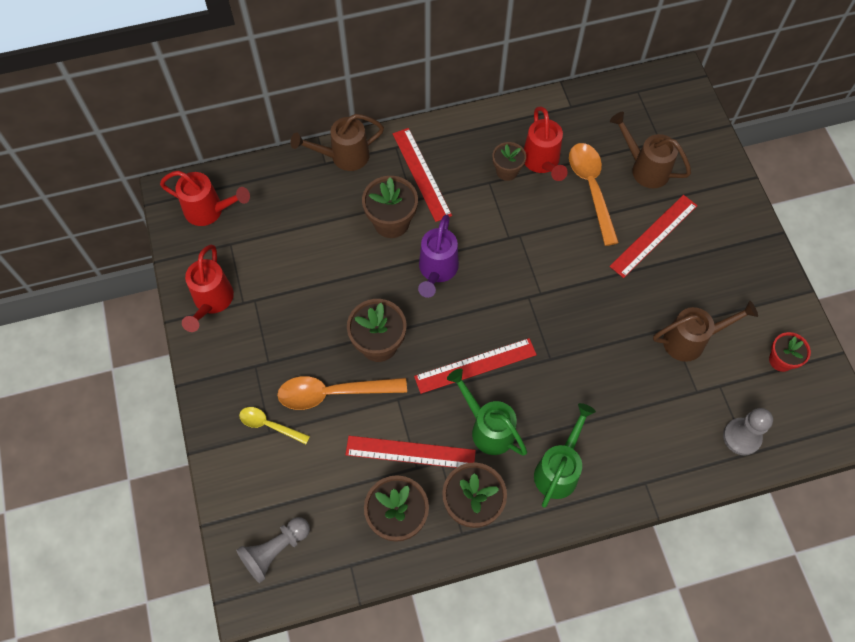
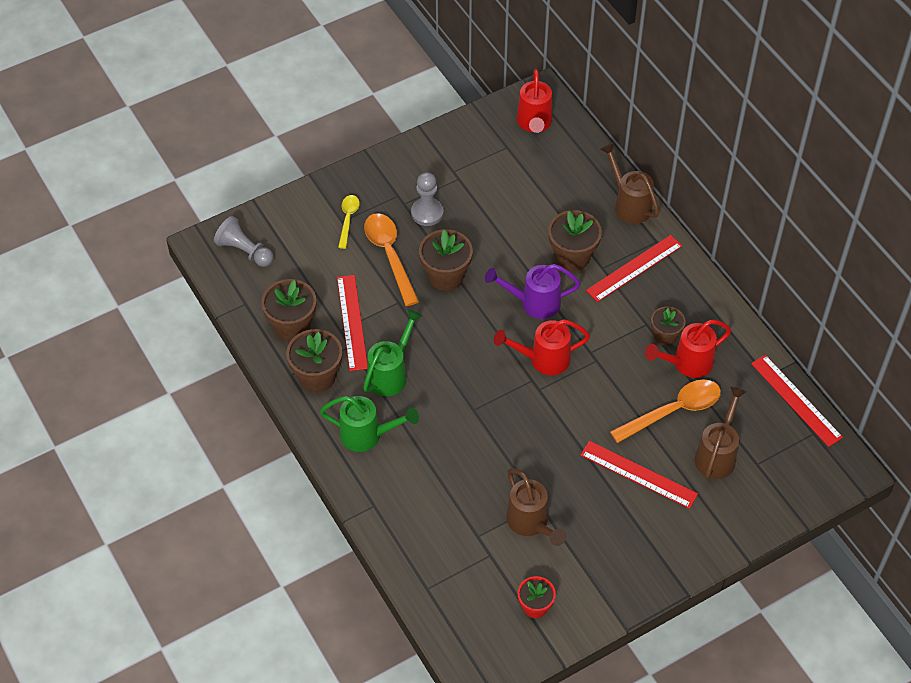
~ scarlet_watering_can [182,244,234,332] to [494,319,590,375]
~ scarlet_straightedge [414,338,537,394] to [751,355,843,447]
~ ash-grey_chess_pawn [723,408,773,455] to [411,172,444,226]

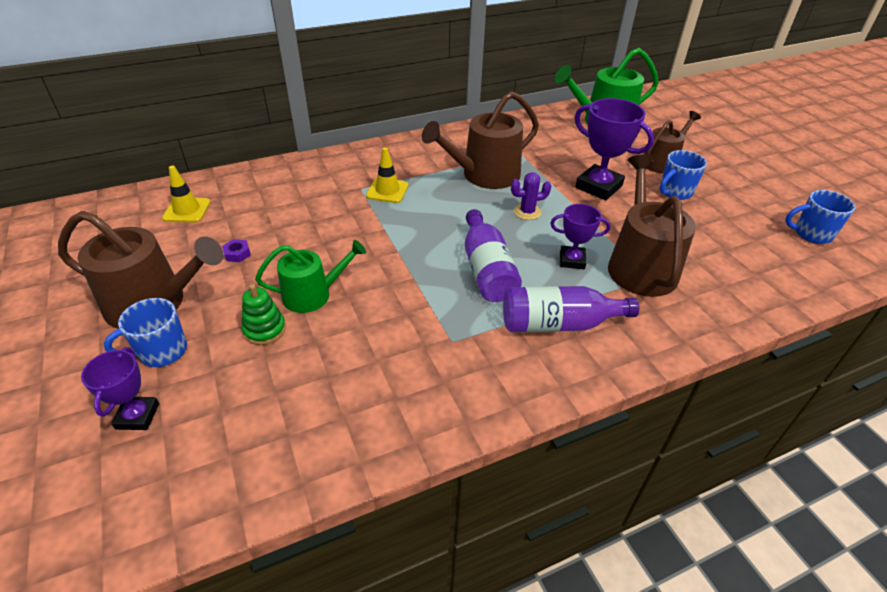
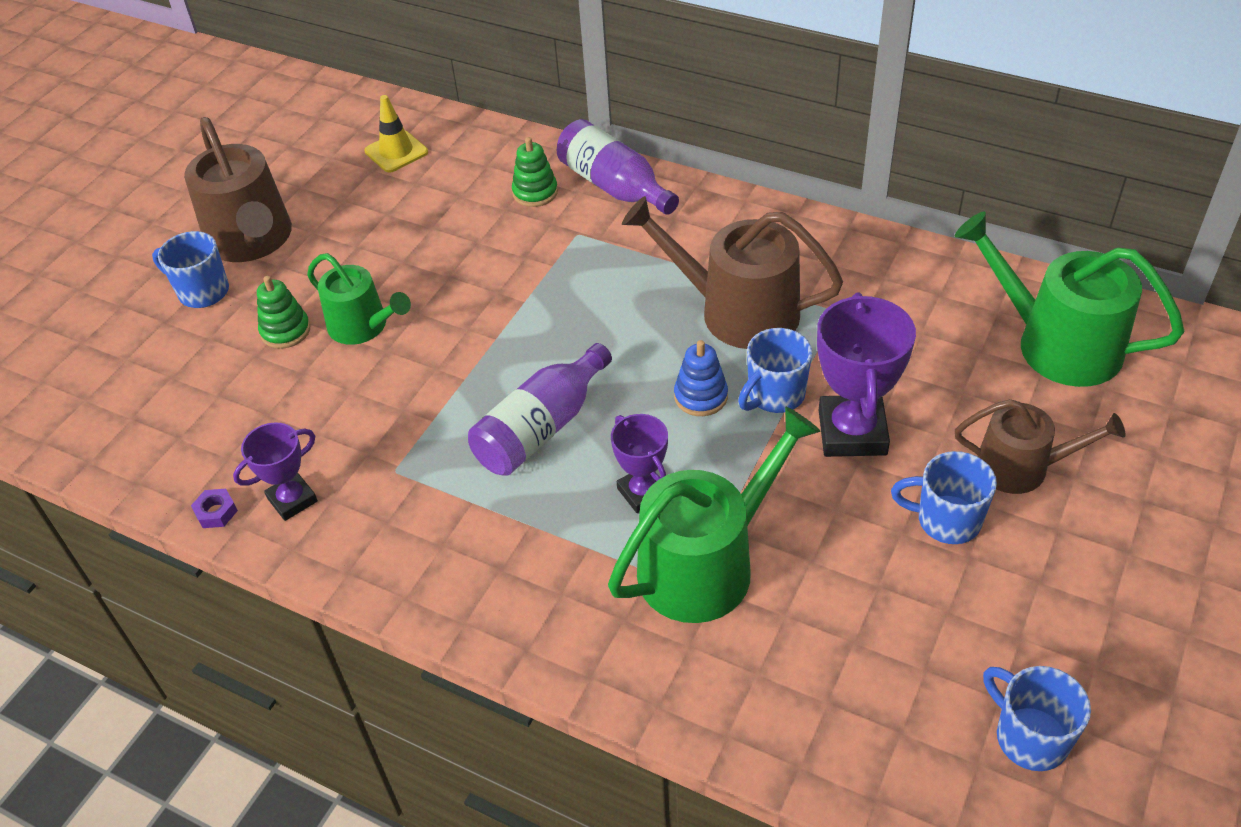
~ purple_award_cup [81,347,159,430] to [233,422,318,521]
~ purple_hexagon_nut [222,239,251,262] to [191,489,238,528]
- yellow_road_cone [366,147,409,203]
~ purple_bottle [503,286,639,332] to [557,119,679,215]
~ purple_cactus [511,172,551,220] to royal_blue_ring_stacker [674,340,728,416]
~ dark_brown_watering_can [608,154,696,297] to emerald_watering_can [608,407,821,623]
+ emerald_ring_stacker [512,137,558,207]
+ royal_blue_mug [738,328,812,413]

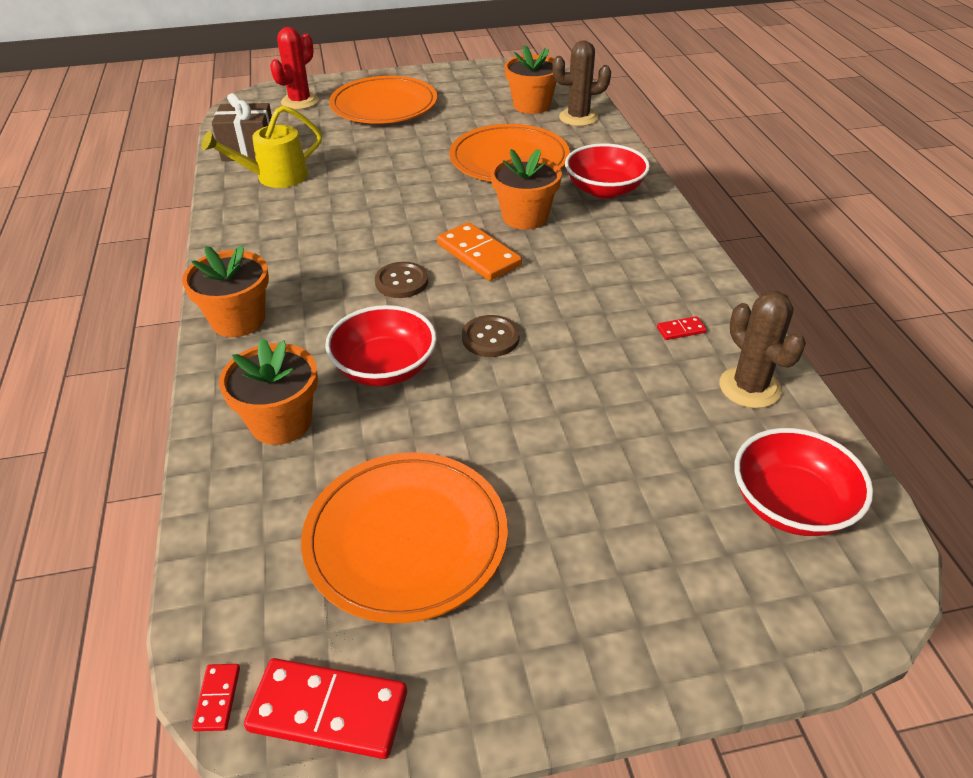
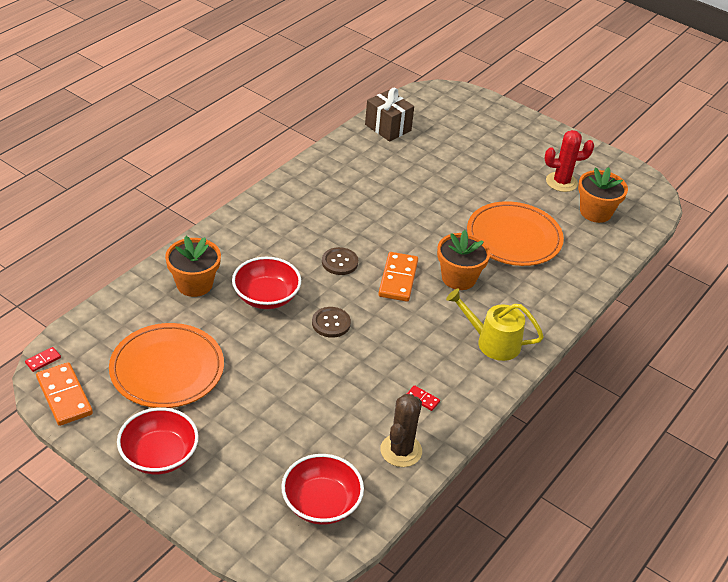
- bright_orange_potted_plant [182,245,269,337]
~ yellow_watering_can [201,105,322,188] to [446,289,544,361]
~ scarlet_domino [244,658,407,759] to bright_orange_domino [36,362,93,426]
~ scarlet_cactus [270,27,319,110] to [545,130,594,192]
- bright_orange_flat_dish [329,76,437,124]
- dark_brown_cactus [552,40,611,126]
~ scarlet_serving_bowl [565,143,650,199] to [117,407,199,475]

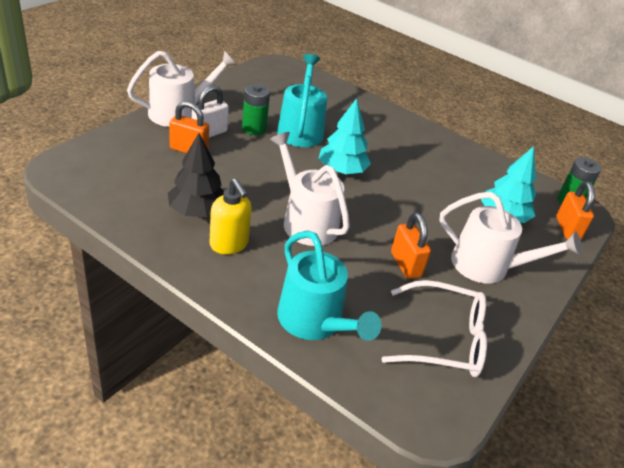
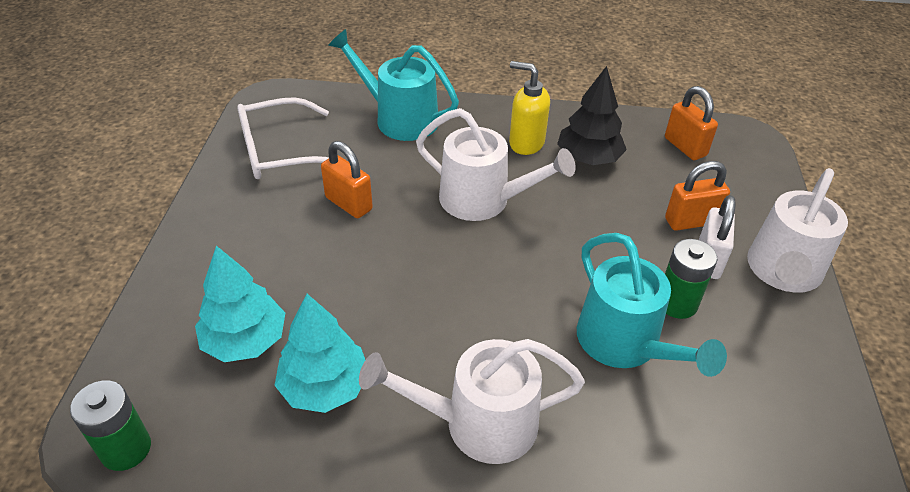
~ aqua_fir_tree [319,98,371,174] to [274,294,365,413]
~ snow-white_watering_can [439,192,582,283] to [359,339,585,464]
~ bright_orange_lock [556,181,595,240] to [665,86,718,160]

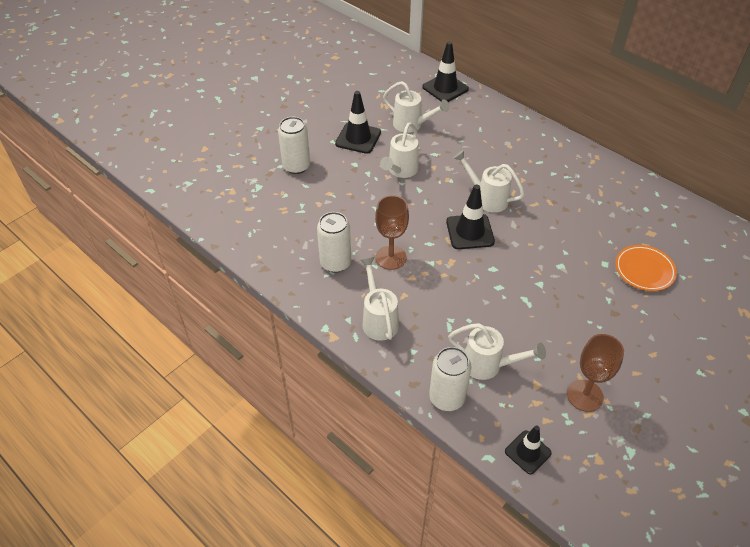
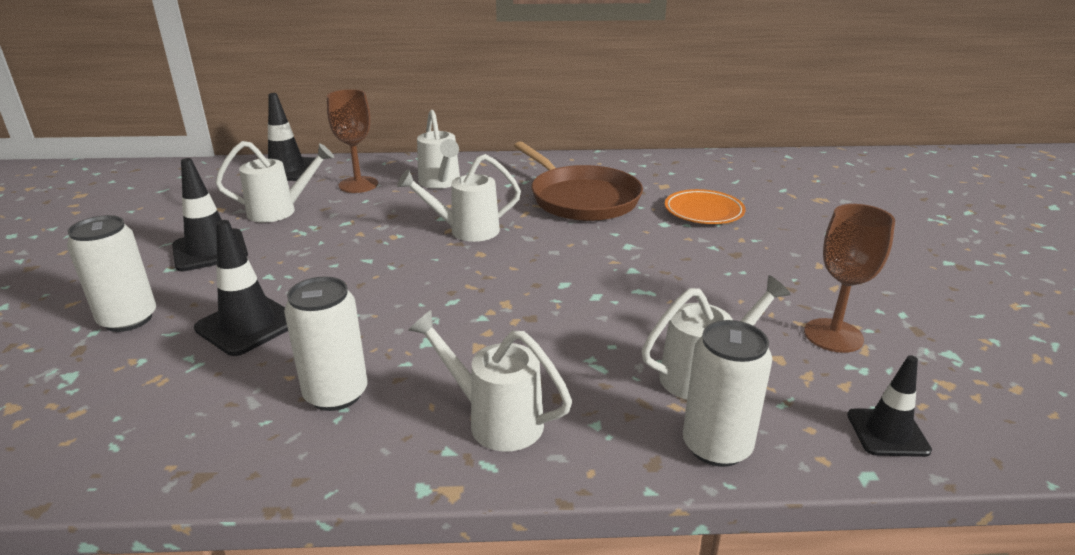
~ dark_brown_chalice [375,195,409,270] to [327,89,378,193]
~ snow-white_watering_can [380,122,419,178] to [417,110,460,189]
~ black_road_cone [446,184,495,249] to [194,220,288,356]
+ dark_brown_pan [514,142,643,221]

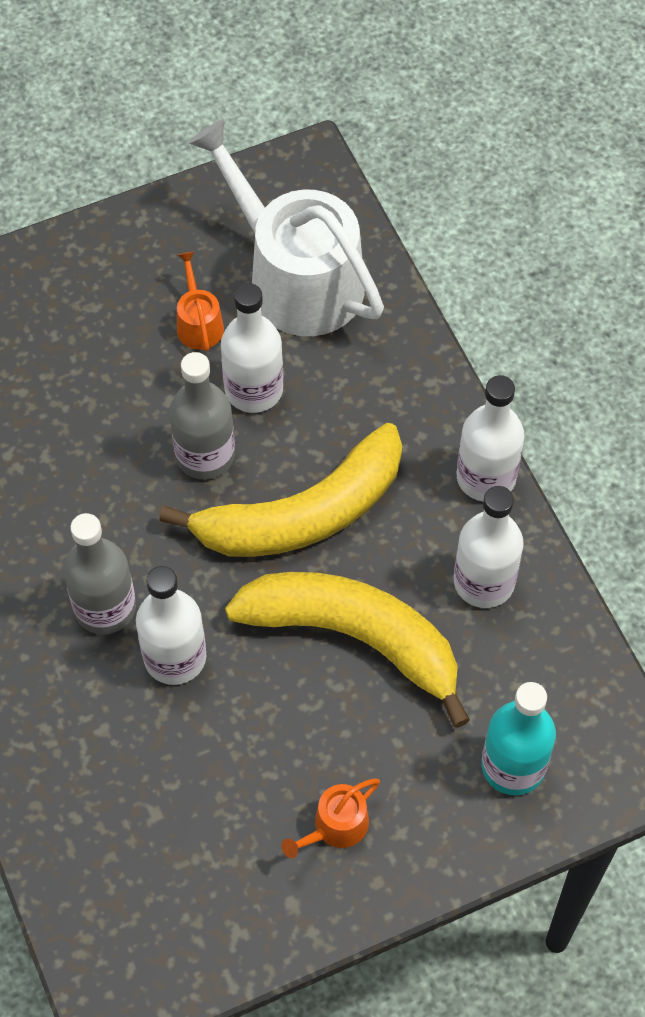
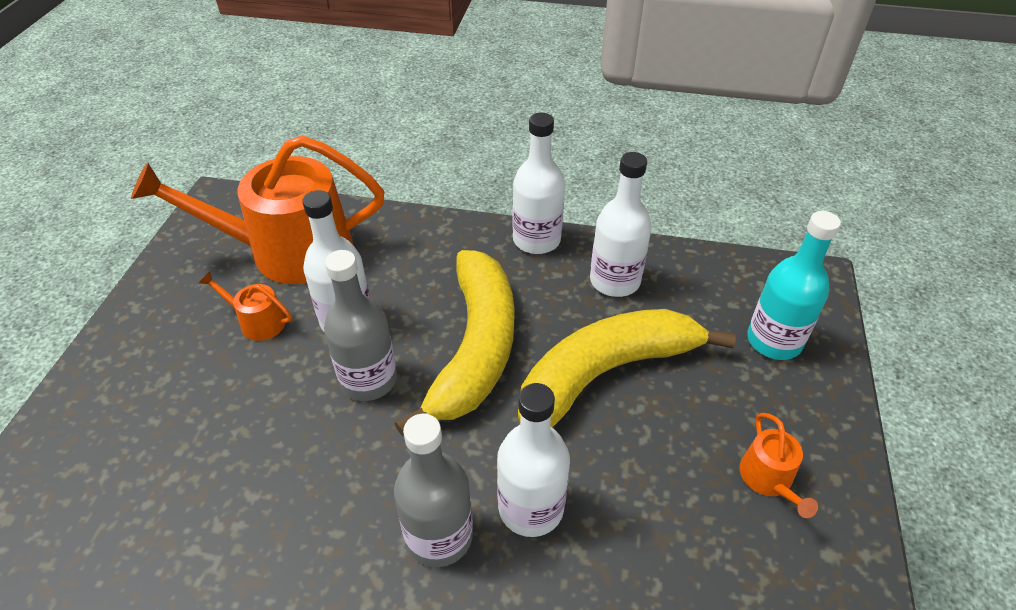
~ snow-white_watering_can [188,119,384,336] to bright_orange_watering_can [131,135,384,284]

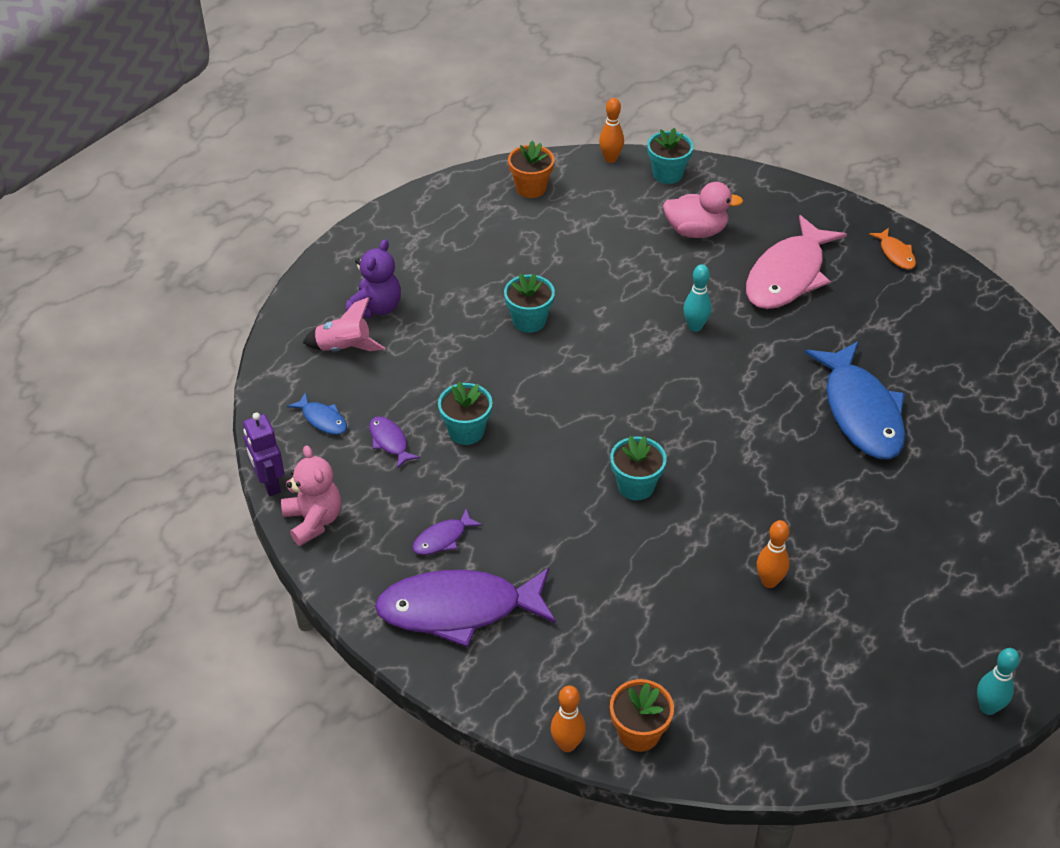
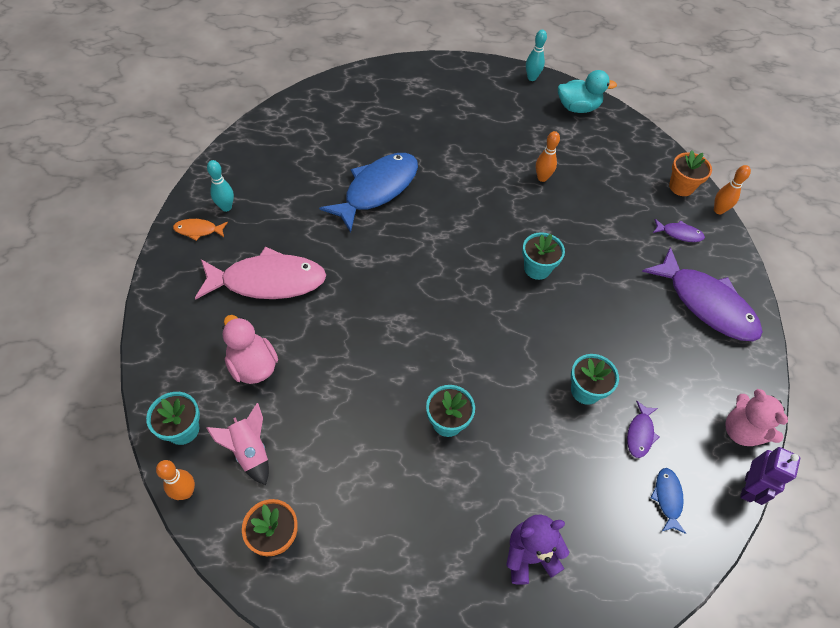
~ pink_teddy [281,445,341,546] = [726,389,788,446] 60 degrees counterclockwise
~ pink_rocket [303,297,385,351] to [206,403,269,485]
~ purple_fish [412,508,482,555] to [653,219,705,242]
~ aqua_skittle [683,264,711,332] to [207,160,234,212]
~ bright_orange_fish [869,228,916,270] = [173,219,228,241] 120 degrees counterclockwise
+ aqua_toy_duck [558,70,617,113]

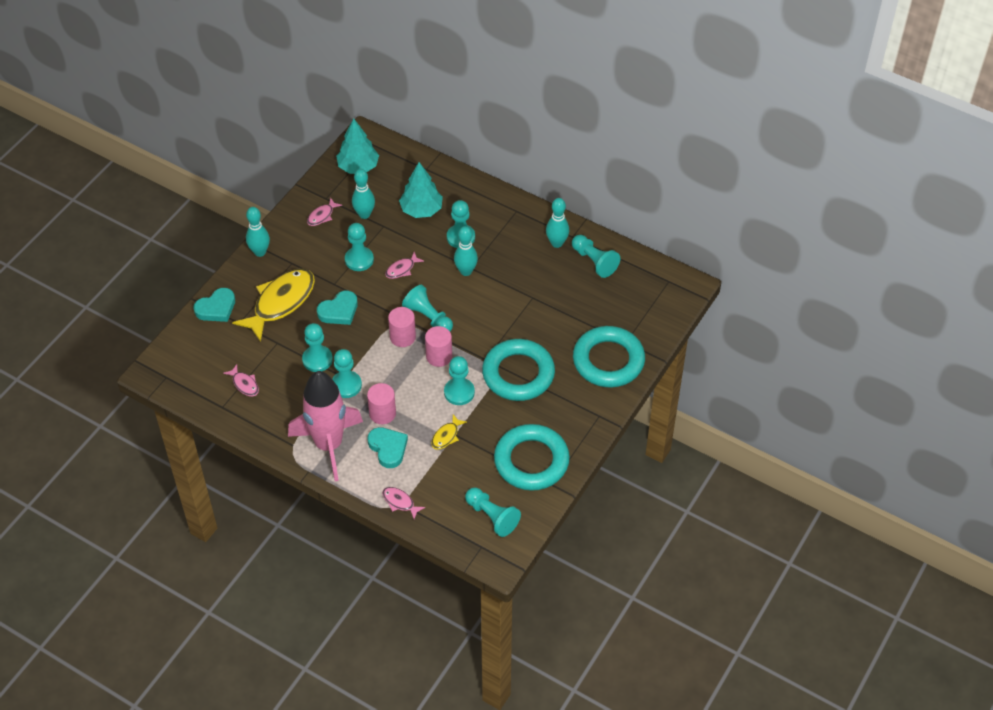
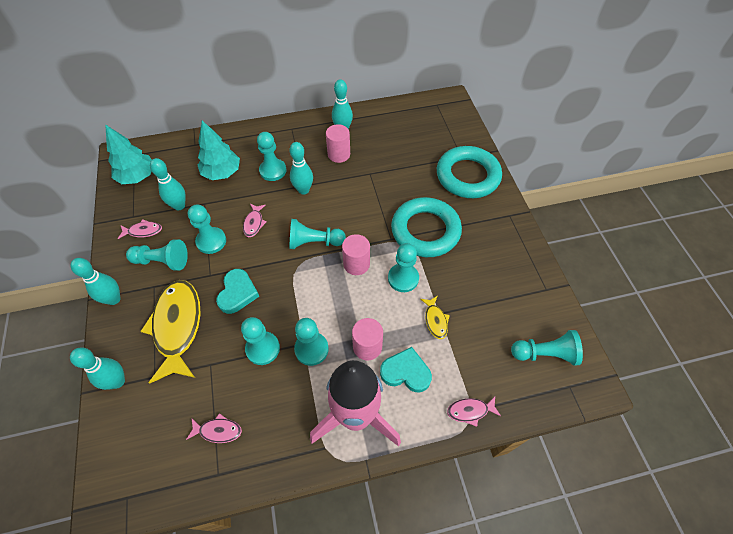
~ aqua_love_heart [194,288,235,322] to aqua_skittle [70,348,125,390]
~ pink_fish [307,198,342,226] = [118,219,162,239] 90 degrees counterclockwise
~ pink_cylinder_shape [388,307,416,347] to [326,124,350,163]
- aqua_ring [494,424,570,491]
~ aqua_chess_pawn [572,235,620,278] to [126,239,188,271]

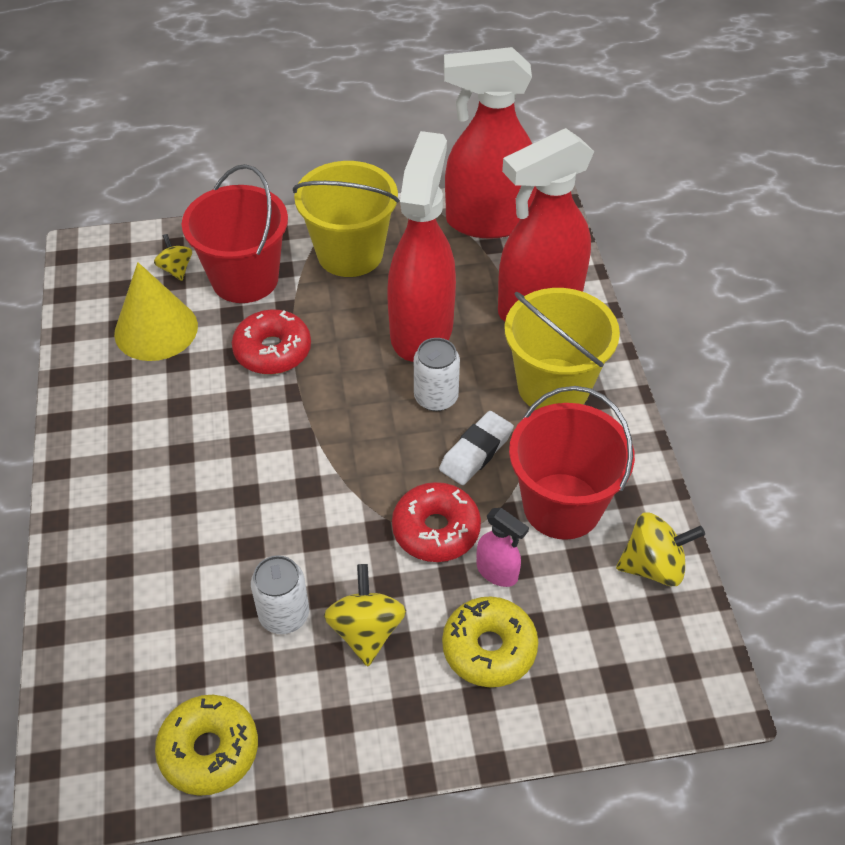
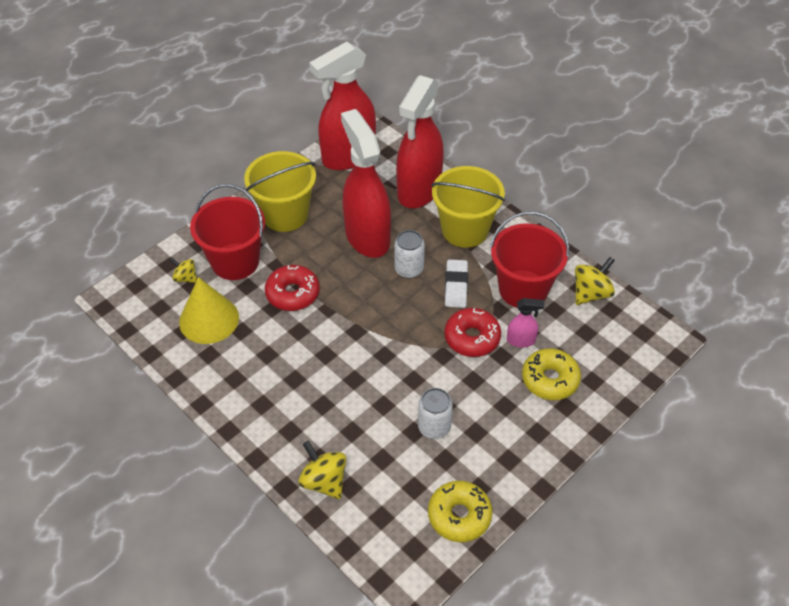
~ yellow_toy_top [324,564,406,666] to [298,441,346,499]

